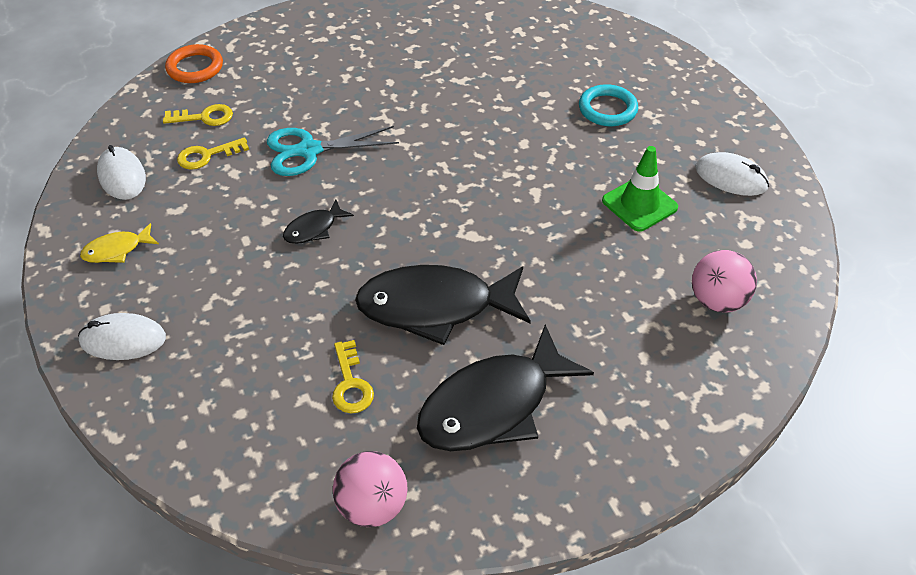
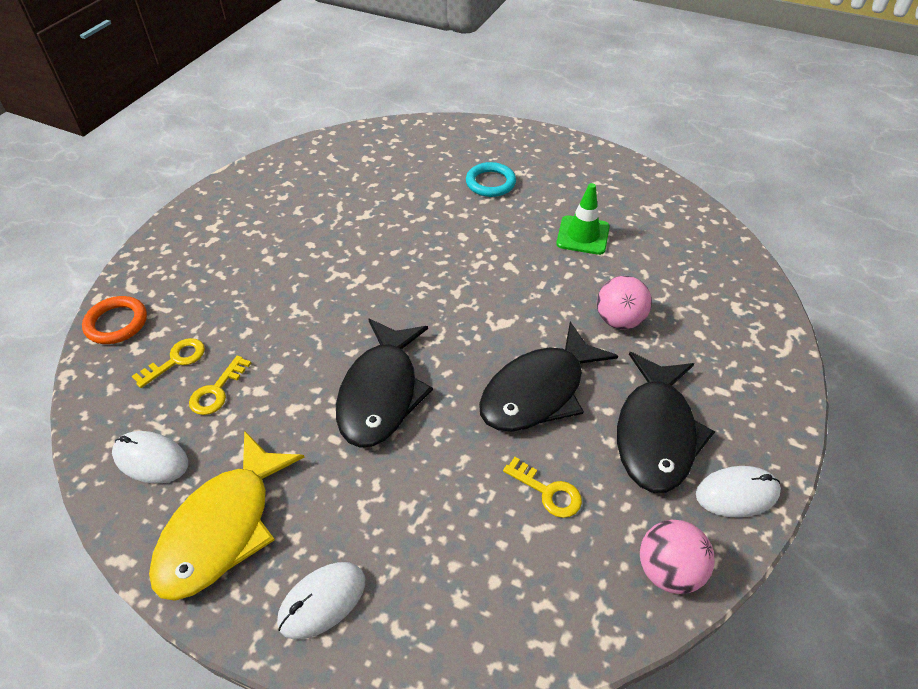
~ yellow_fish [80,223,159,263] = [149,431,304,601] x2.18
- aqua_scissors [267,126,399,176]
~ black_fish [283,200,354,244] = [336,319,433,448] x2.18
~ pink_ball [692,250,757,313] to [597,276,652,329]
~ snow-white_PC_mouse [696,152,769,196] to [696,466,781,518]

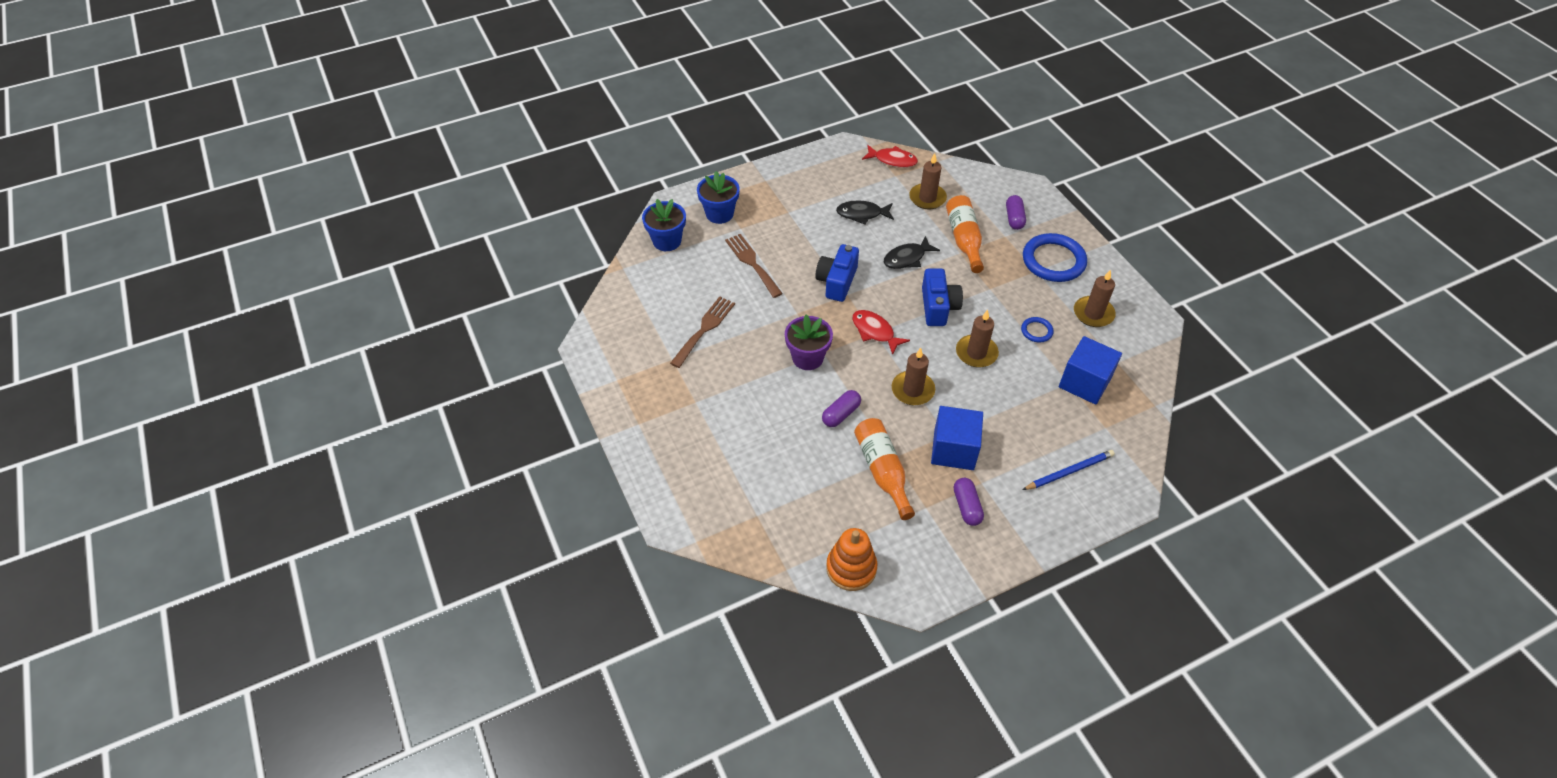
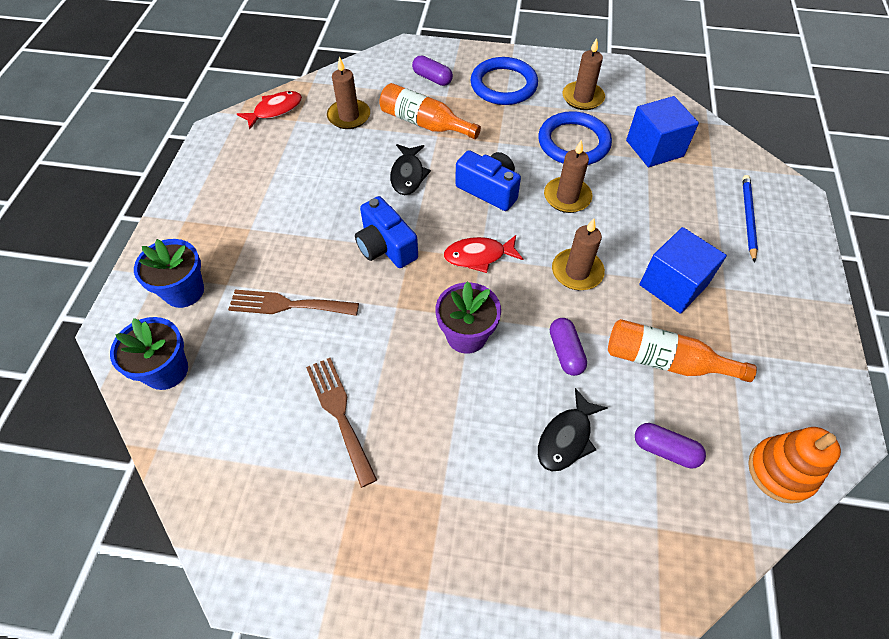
~ black_fish [836,200,894,225] to [538,388,608,471]
~ purple_capsule [954,478,984,526] to [635,423,706,469]
~ royal_blue_ring [1021,317,1054,342] = [538,111,612,165] x2.11

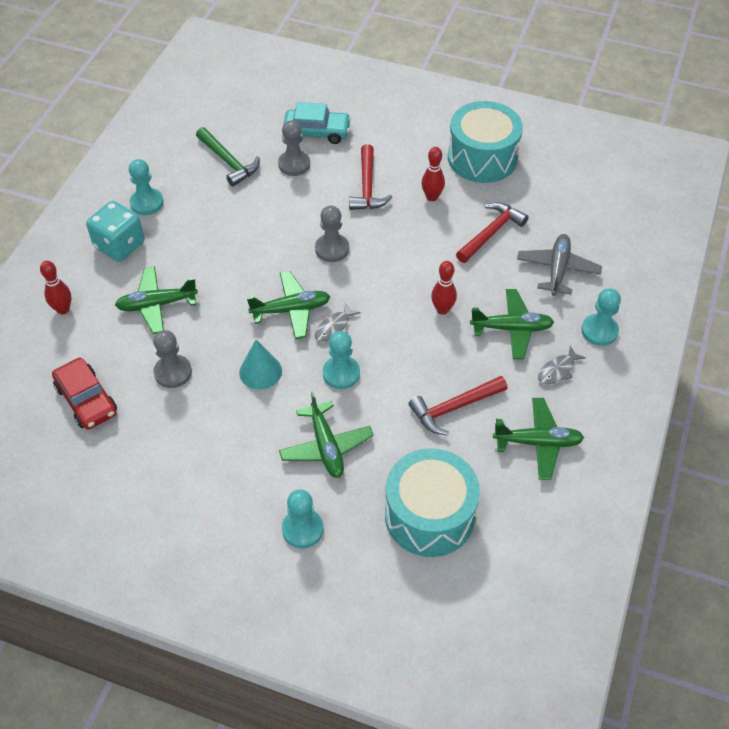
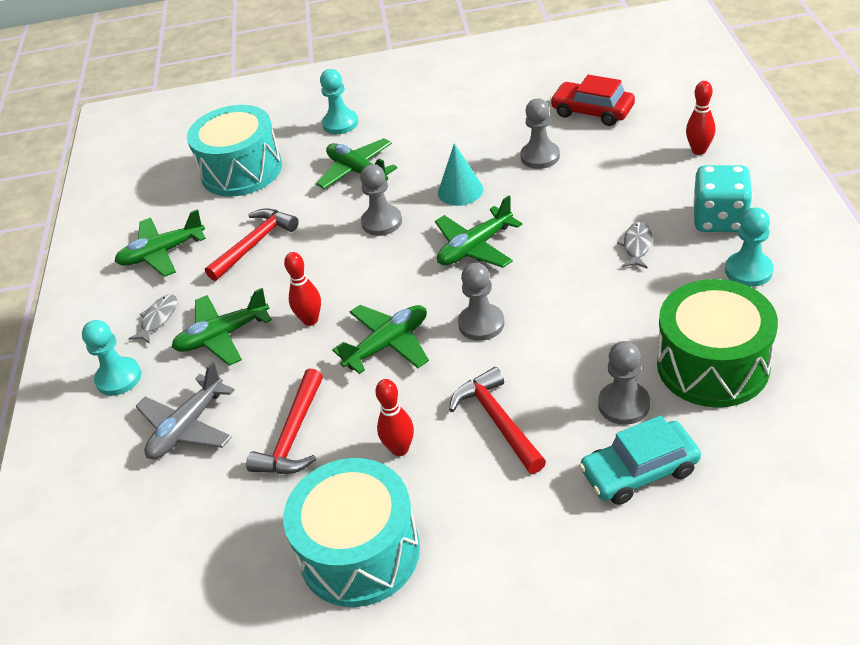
~ emerald_plane [115,266,198,334] to [332,305,429,374]
~ emerald_claw_hammer [196,127,260,187] to emerald_snare_drum [657,279,778,408]
~ ash-grey_fish [315,302,361,342] to [617,222,652,268]
~ aqua_chess_pawn [323,331,360,389] to ash-grey_chess_pawn [360,164,402,236]
~ ash-grey_plane [517,234,602,296] = [136,362,235,459] 45 degrees clockwise

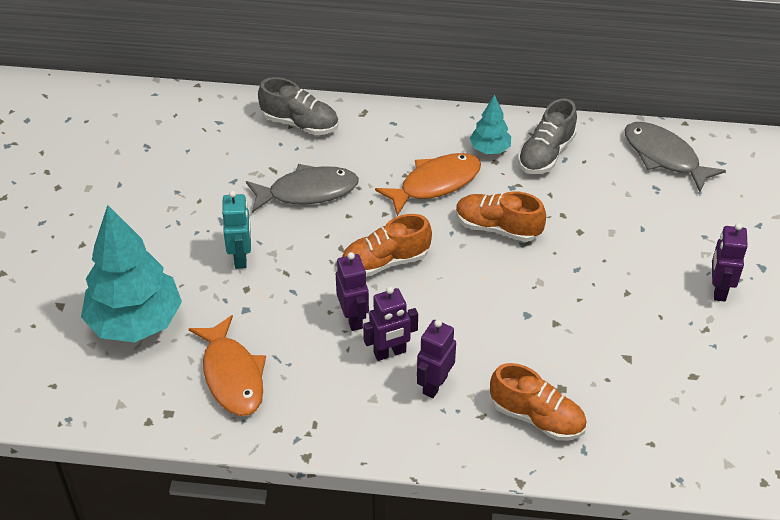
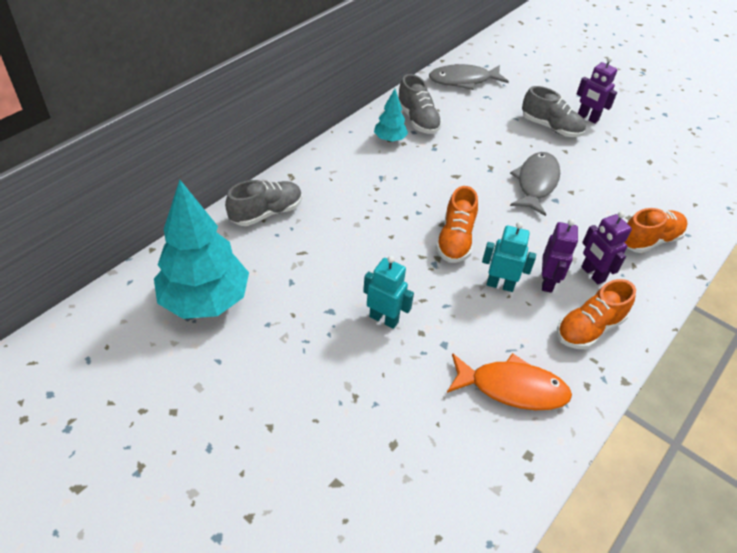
~ aqua_fir_tree [81,205,182,342] to [154,180,249,319]
~ ash-grey_fish [246,164,359,213] to [510,152,560,216]
~ purple_robot [336,252,369,331] to aqua_robot [482,222,536,292]
- bright_orange_fish [375,153,481,216]
~ bright_orange_shoe [456,191,546,242] to [557,279,636,349]
+ ash-grey_shoe [522,86,586,137]

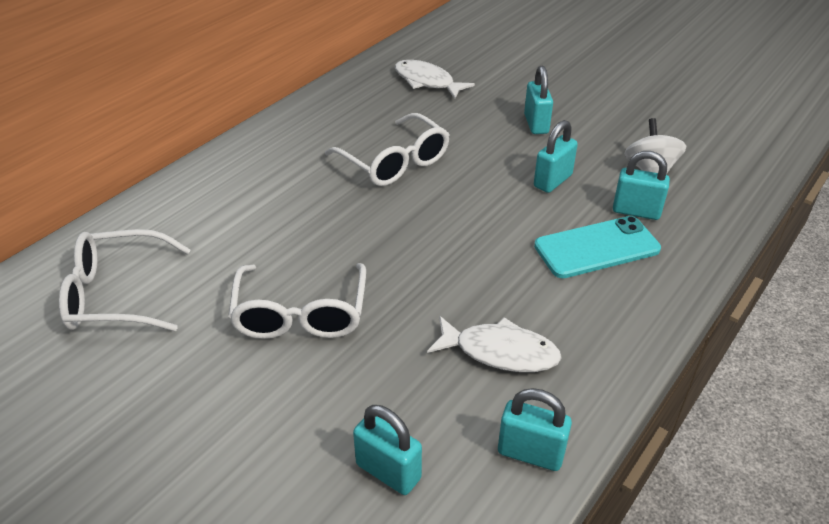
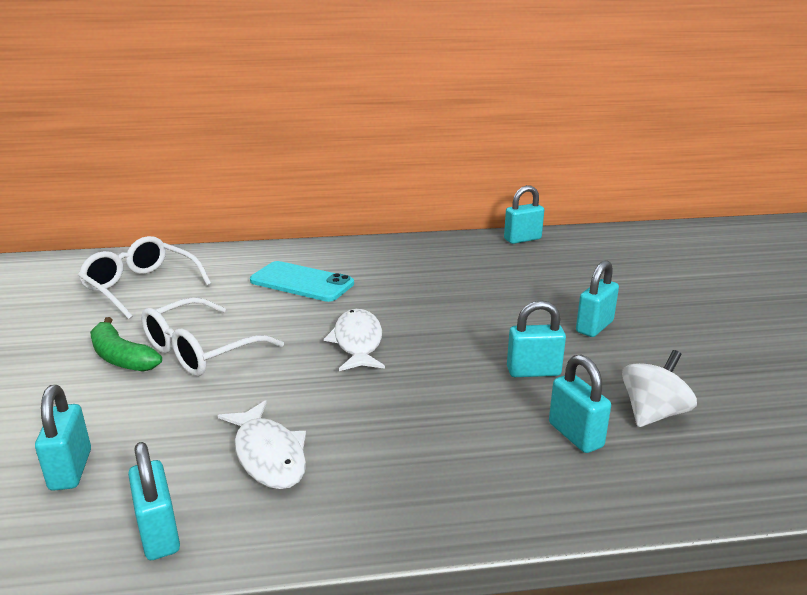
- snow-white_glasses [325,113,450,186]
~ snow-white_fish [395,60,475,99] to [324,309,385,371]
~ aqua_mobile_phone [534,216,661,278] to [250,261,354,302]
+ emerald_banana_fruit [90,317,162,372]
+ aqua_lock [504,185,544,244]

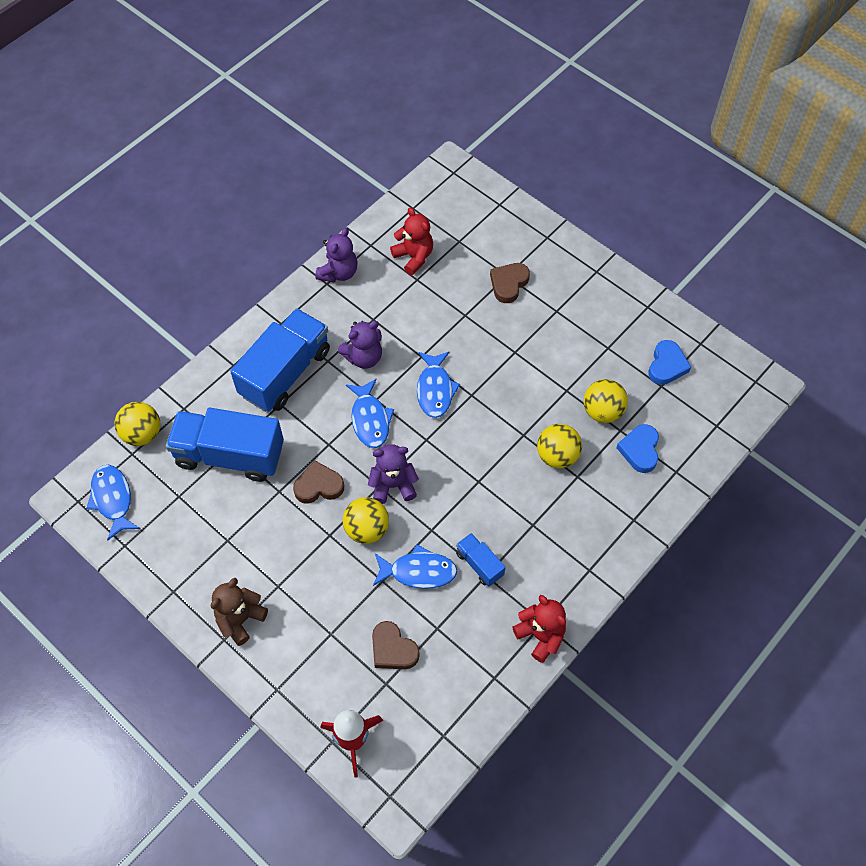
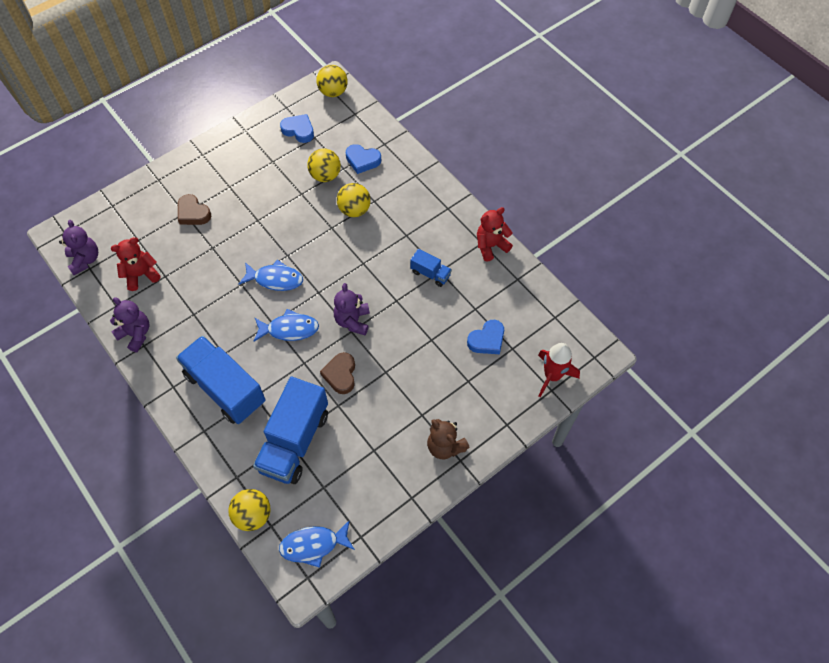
~ purple_teddy [338,321,382,369] to [59,220,98,275]
~ yellow_ball [343,497,389,544] to [316,65,348,97]
~ dark_brown_love_heart [372,621,420,669] to royal_blue_love_heart [467,320,504,354]
- royal_blue_fish [373,544,457,589]
~ royal_blue_toy_truck [456,533,506,586] = [410,249,452,287] 120 degrees counterclockwise

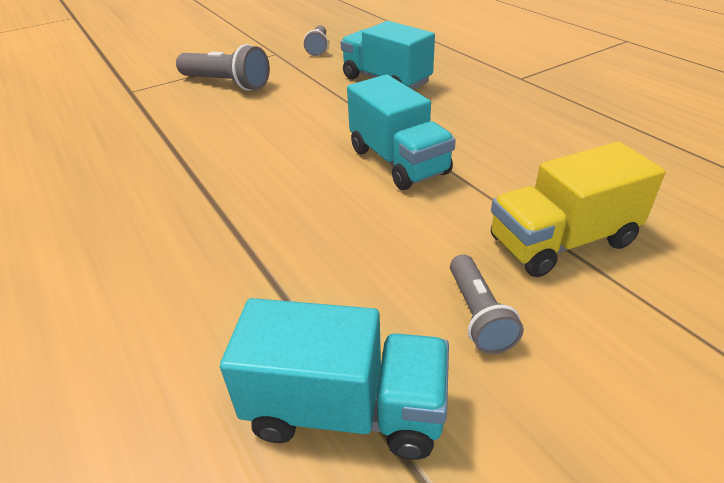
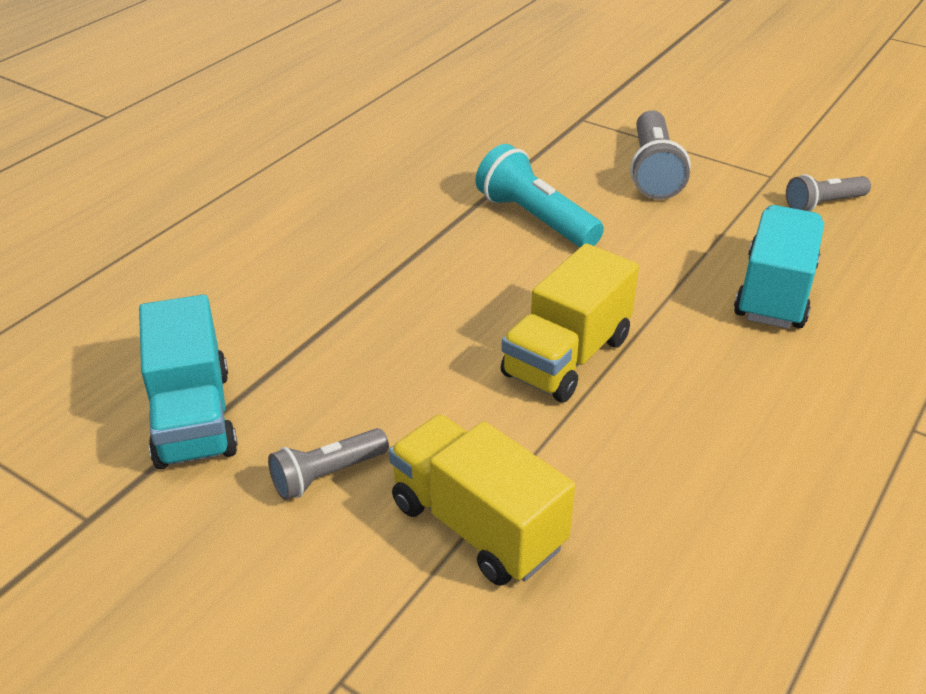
~ aqua_toy_truck [347,75,456,190] to yellow_toy_truck [501,244,639,402]
+ aqua_flashlight [476,144,604,248]

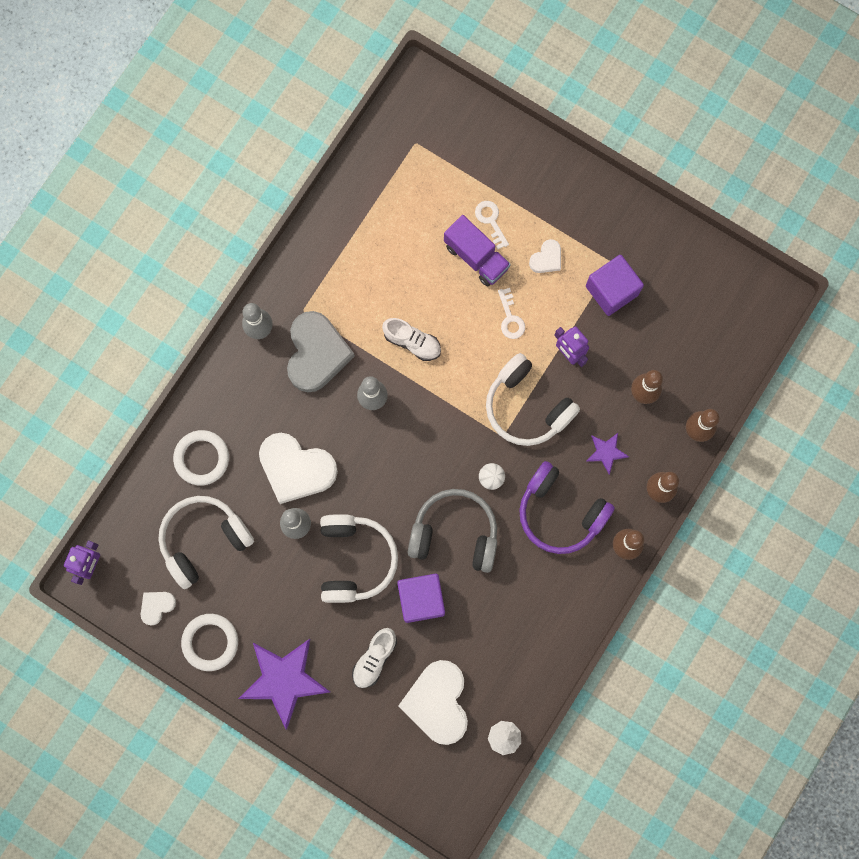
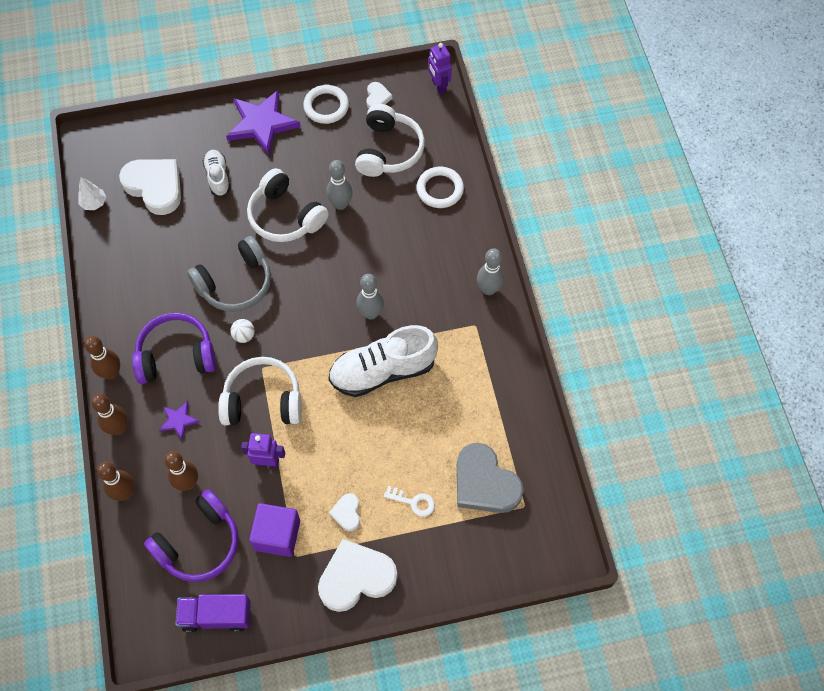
~ snow-white_love_heart [259,433,338,504] to [318,539,397,612]
~ ash-grey_love_heart [287,311,355,392] to [457,443,524,513]
~ snow-white_shoe [382,318,441,361] = [328,325,438,397] x1.88
- purple_block [397,574,445,623]
~ purple_toy_truck [444,215,511,287] to [175,594,251,633]
- snow-white_key [498,288,525,339]
+ purple_headset [144,489,238,582]

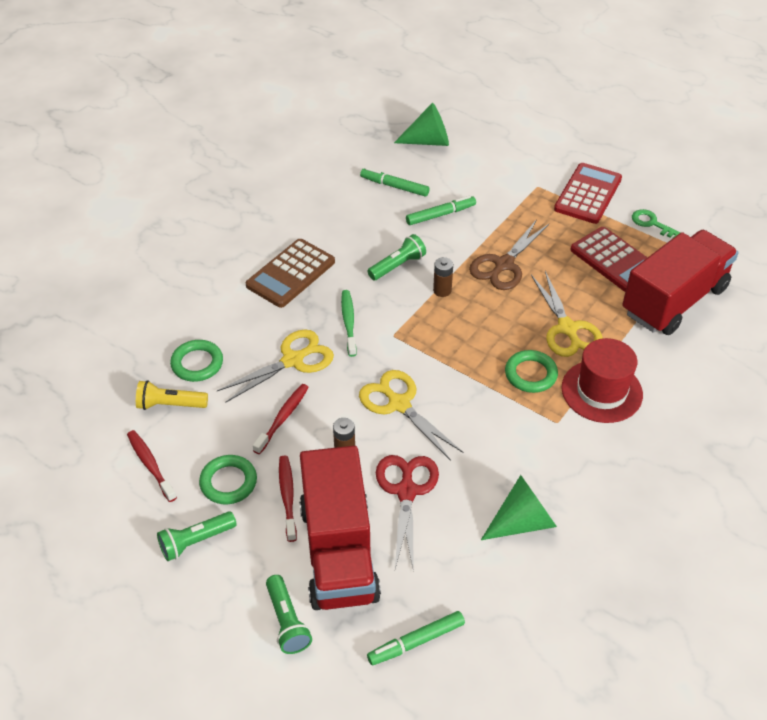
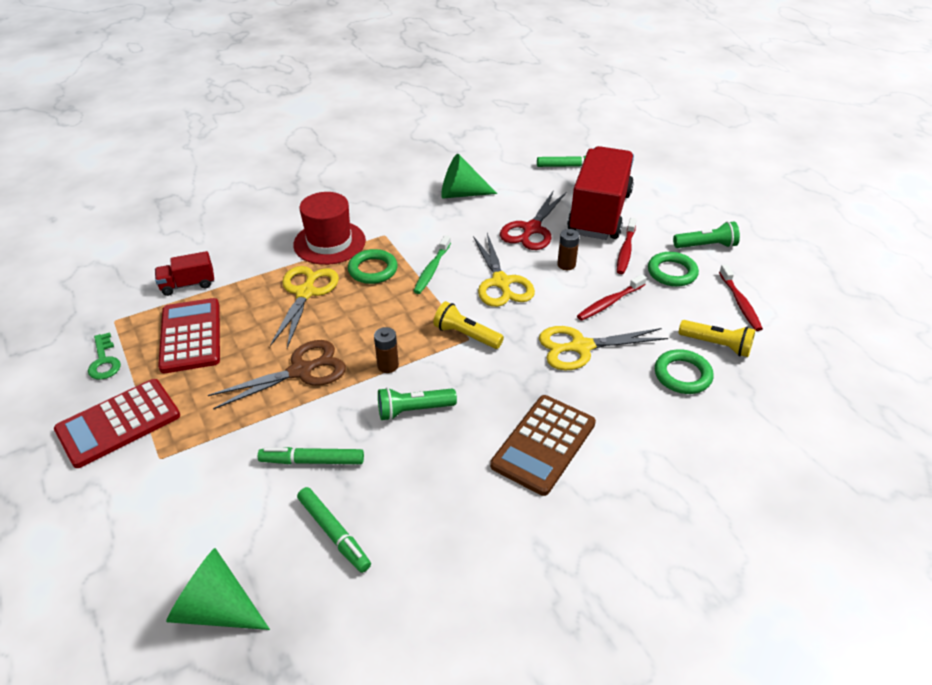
~ dark_brown_calculator [246,239,335,308] = [490,395,596,496] 150 degrees clockwise
- emerald_flashlight [266,575,312,654]
~ emerald_toothbrush [341,290,357,357] to [413,235,451,294]
~ scarlet_toy_truck [622,230,738,335] = [155,251,214,296] x0.44
+ yellow_flashlight [433,301,504,349]

